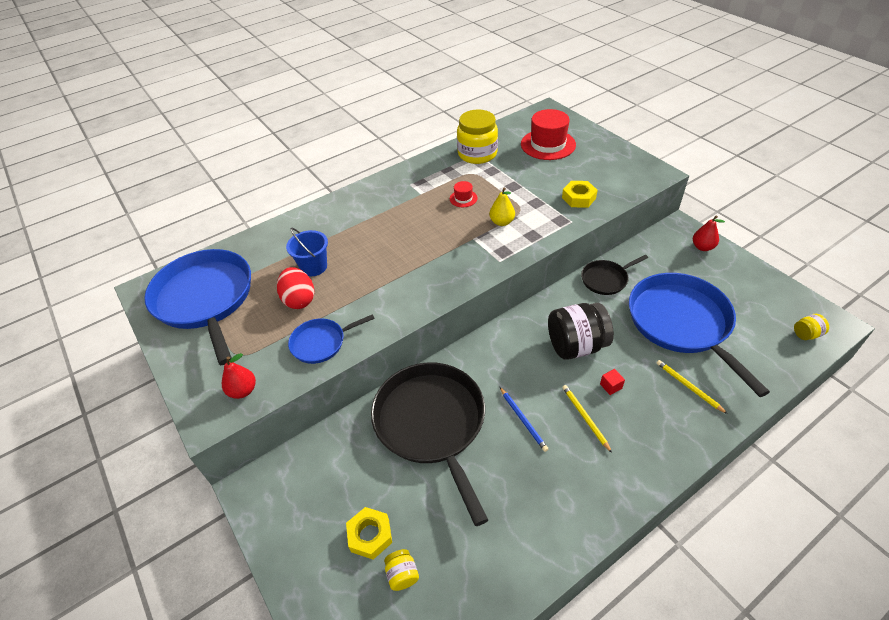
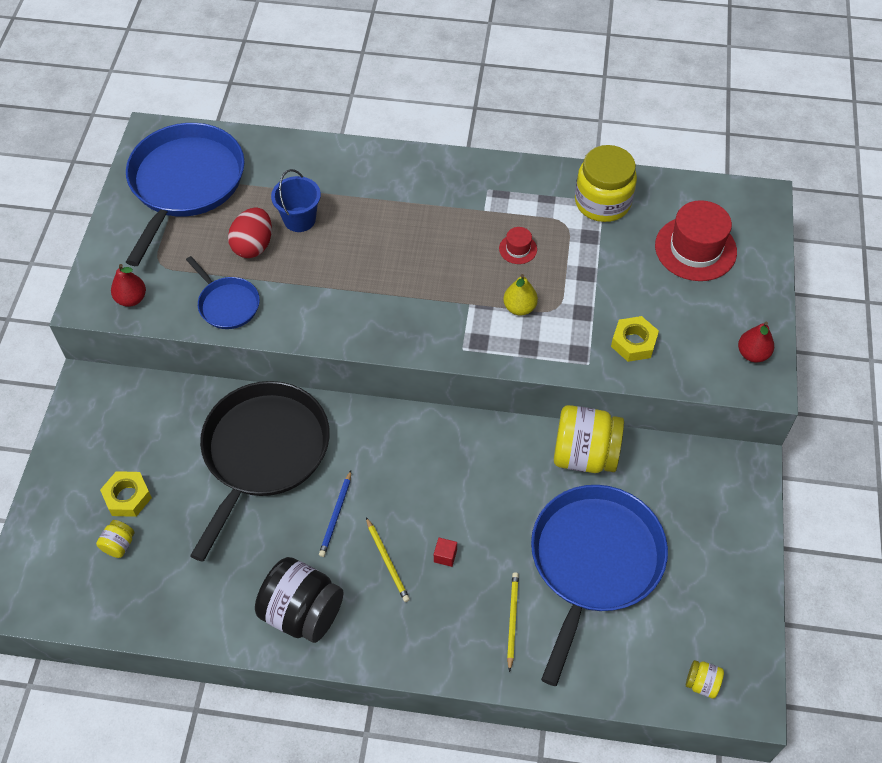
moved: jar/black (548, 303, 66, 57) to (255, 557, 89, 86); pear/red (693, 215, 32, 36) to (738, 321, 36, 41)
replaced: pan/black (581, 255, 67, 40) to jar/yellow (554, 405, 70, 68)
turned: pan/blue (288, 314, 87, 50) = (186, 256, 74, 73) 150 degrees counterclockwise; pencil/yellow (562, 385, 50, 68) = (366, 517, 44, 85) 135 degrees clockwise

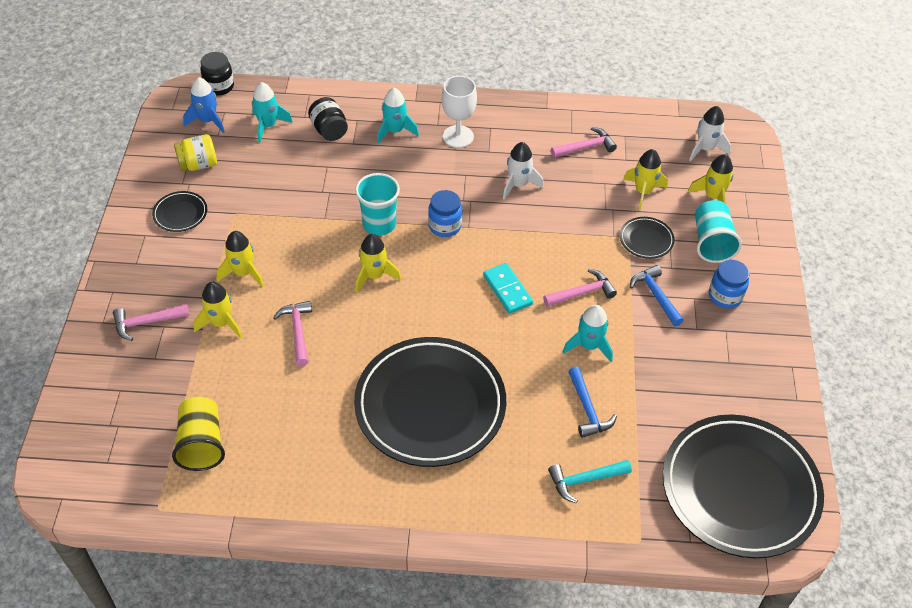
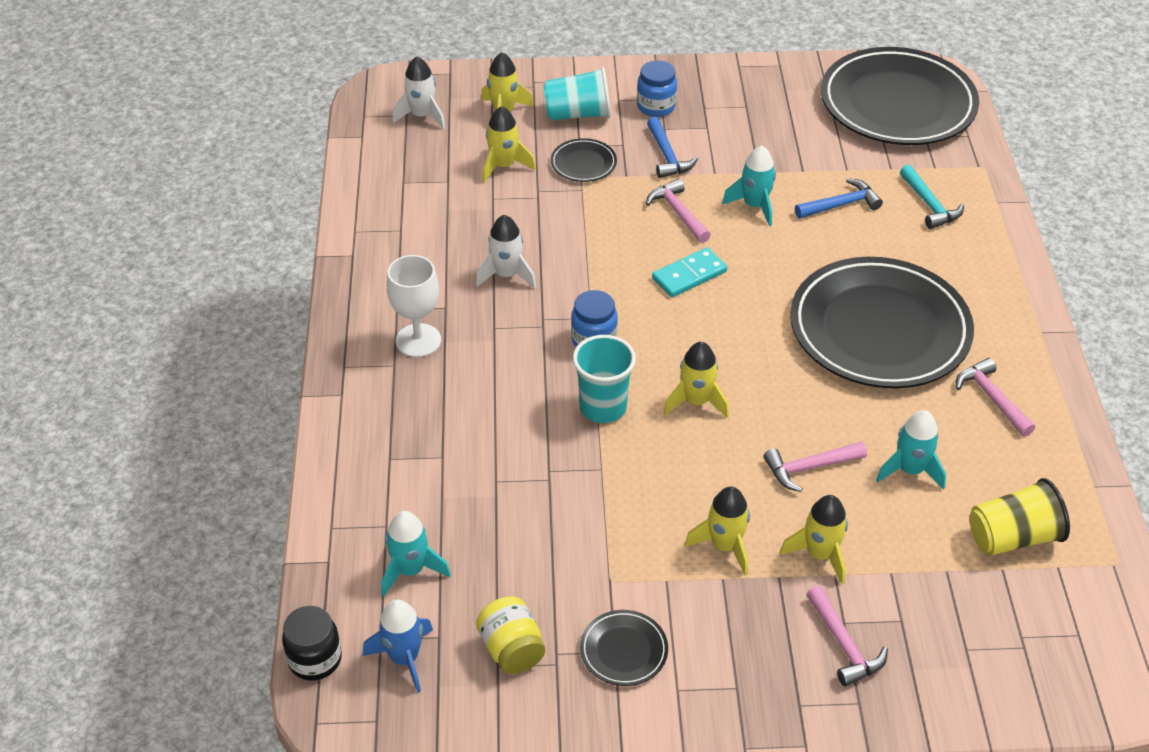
removed: jar/black (308, 97, 40, 44)
moved: rocket/turquoise (377, 88, 42, 56) to (876, 410, 70, 80); hammer/pink (551, 127, 66, 31) to (956, 358, 79, 79)
turned: hammer/blue (630, 265, 54, 61) = (647, 117, 51, 61) 75 degrees counterclockwise

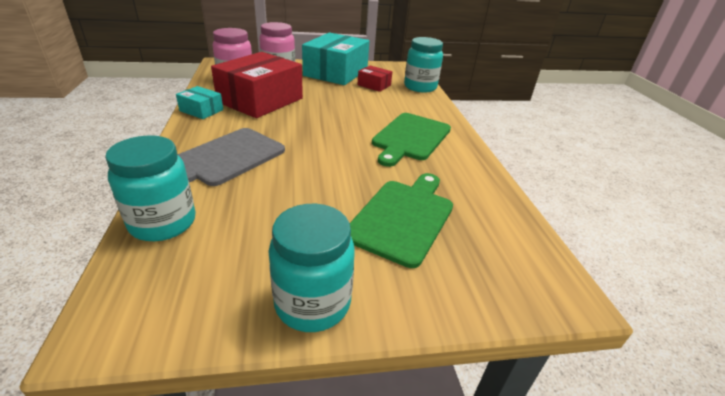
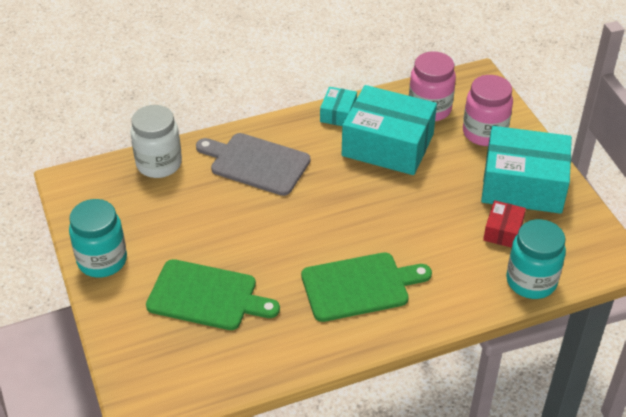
recoloured: jar/turquoise (105, 135, 91, 106) to jar/white (130, 105, 52, 73); box/red (211, 52, 92, 66) to box/turquoise (342, 85, 95, 90)
turned: cutting board/green (372, 113, 79, 54) = (301, 252, 131, 70) 150 degrees clockwise

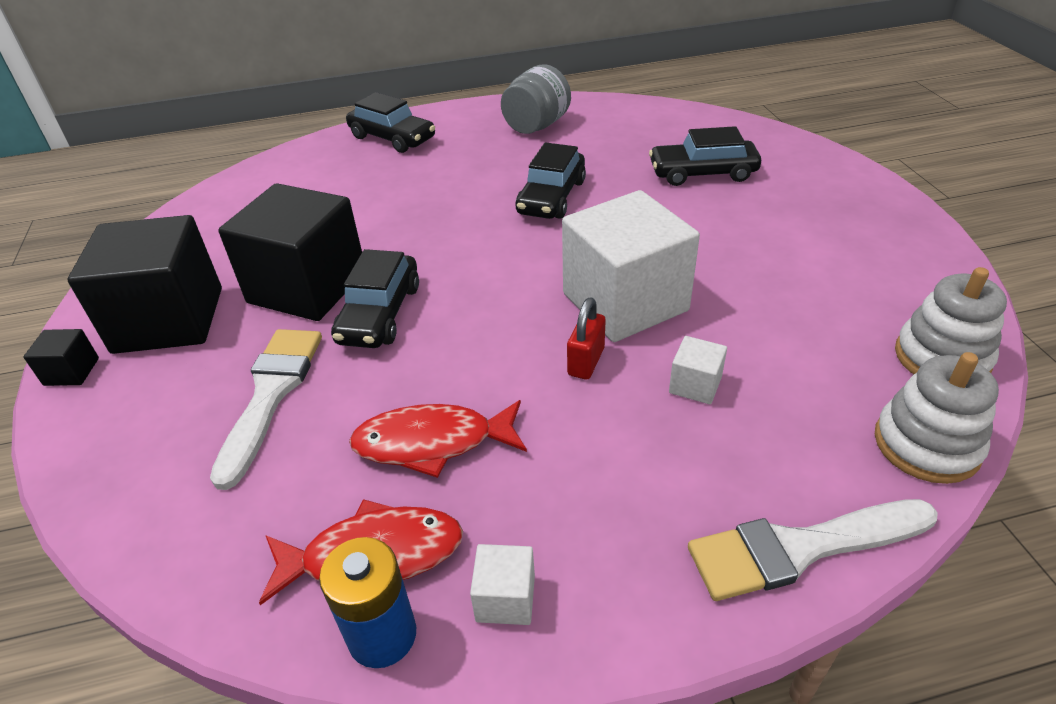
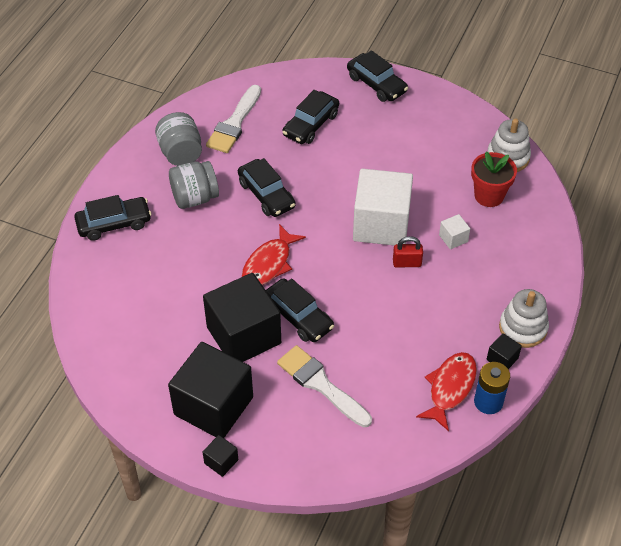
added: jar/grey (169, 161, 50, 48); car/black (347, 50, 61, 52); flower pot/red (471, 152, 46, 55)
moved: brush/white (688, 499, 250, 102) to (206, 85, 55, 68); fish/red (349, 400, 178, 78) to (242, 224, 64, 61); stacking toy/white (875, 352, 124, 132) to (499, 289, 50, 59)
recoloured: cube/white (470, 544, 65, 81) to cube/black (487, 333, 35, 36)
turned: padlock/red (567, 297, 39, 82) = (393, 236, 30, 32) 60 degrees counterclockwise

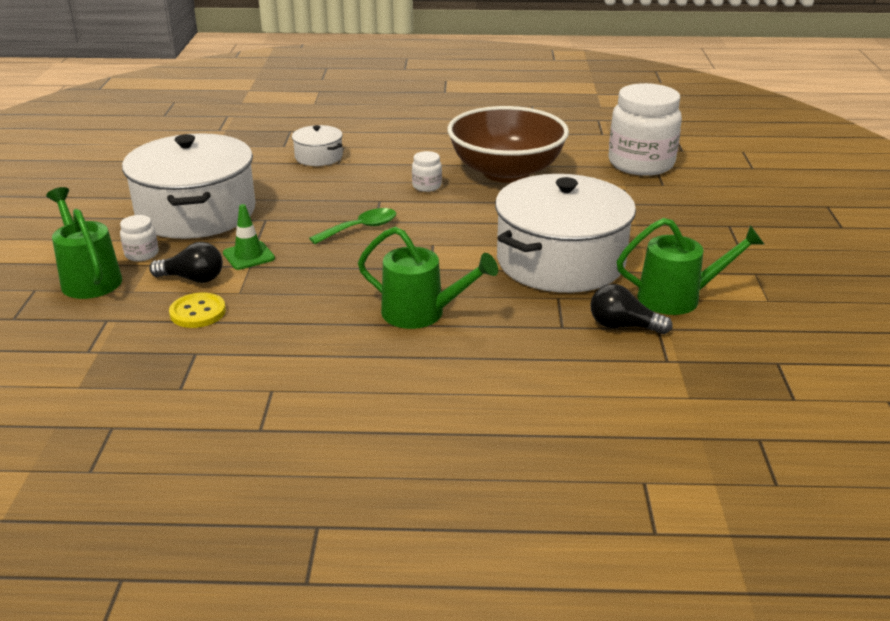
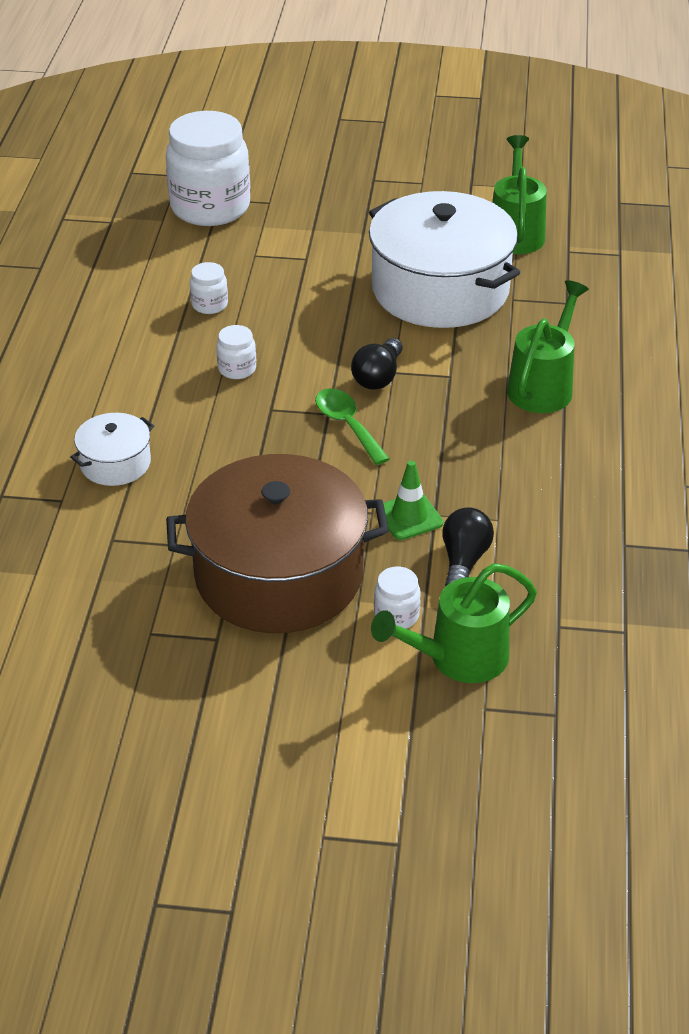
removed: button/yellow (169, 293, 57, 35)
moved: light bulb/black (590, 284, 83, 50) to (351, 338, 52, 52)
replaced: bowl/brown (447, 106, 122, 77) to jar/white (190, 262, 38, 52)
recoloured: pot/white (122, 133, 133, 106) to pot/brown (166, 454, 223, 179)

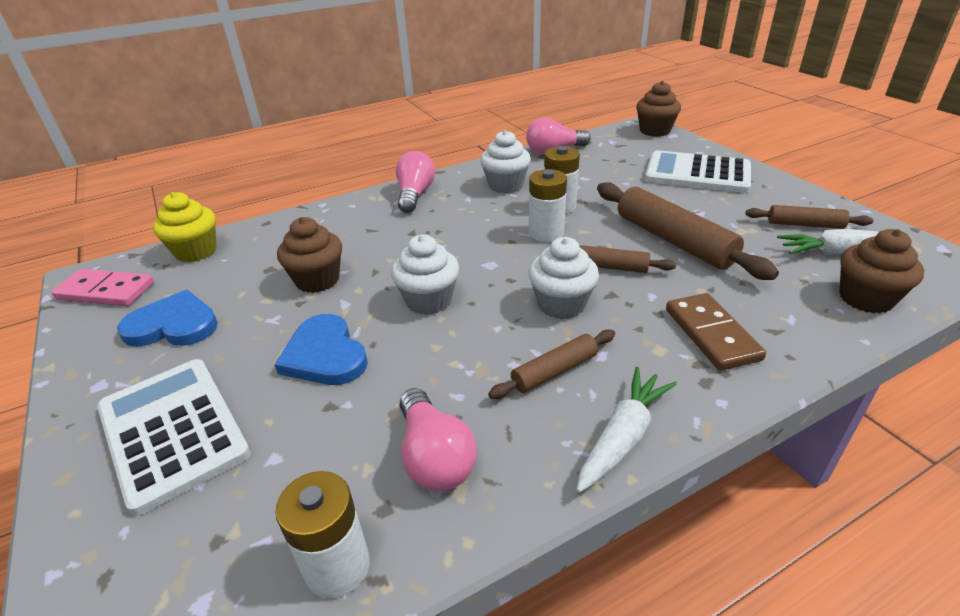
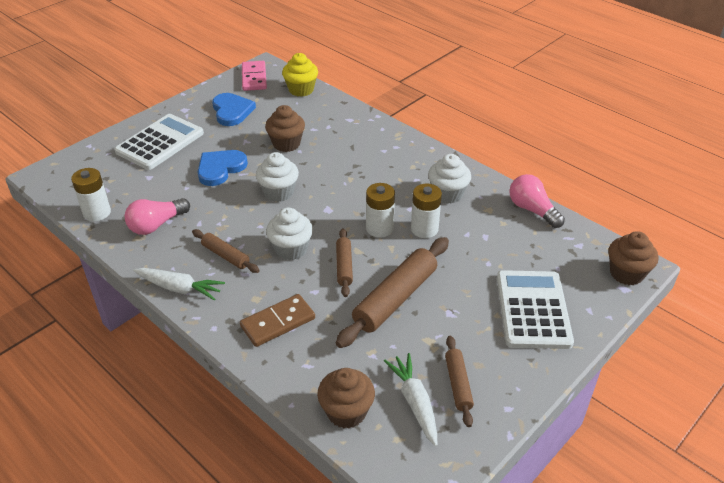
removed: light bulb/pink (396, 151, 39, 62)

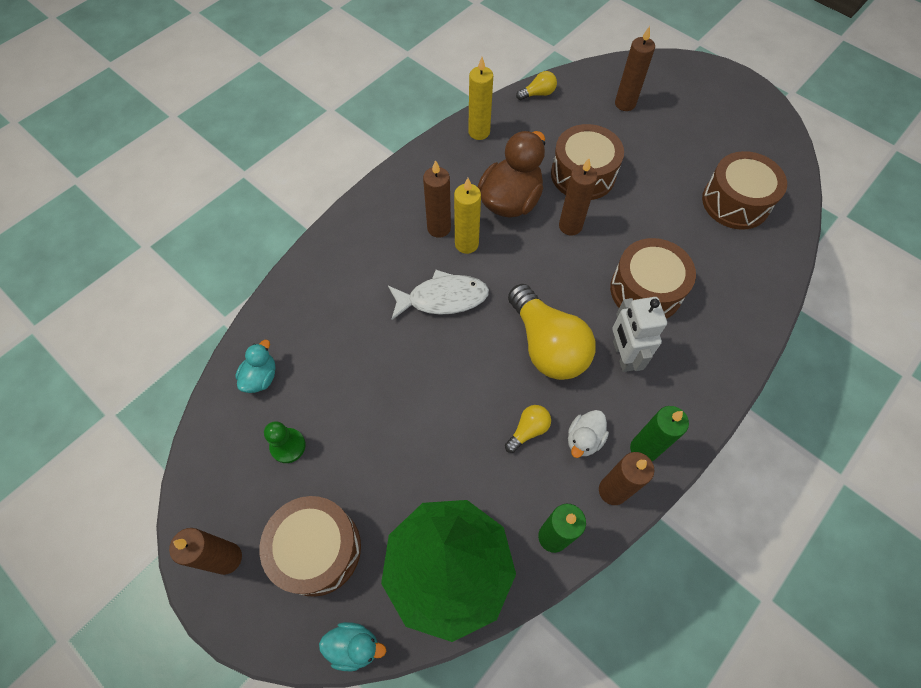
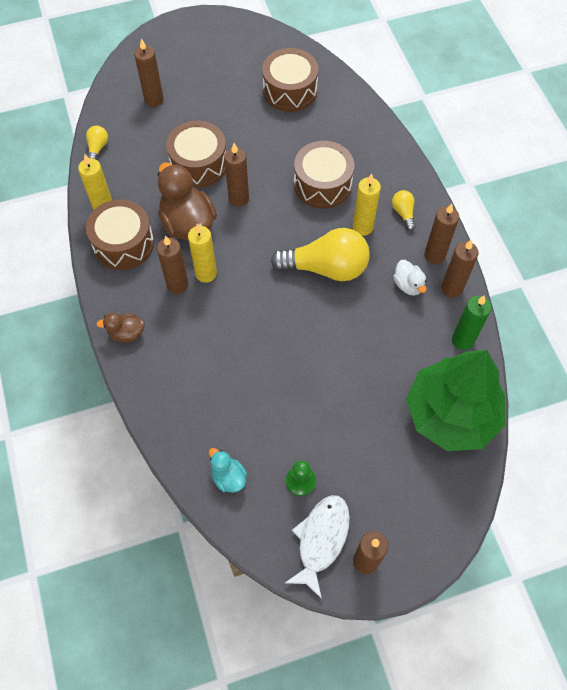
removed: duck/turquoise (319, 622, 68, 49)
added: duck/brown (96, 313, 49, 29)
moved: drum/brown (260, 496, 101, 101) to (86, 199, 68, 71); fish/white (388, 270, 101, 50) to (285, 495, 65, 104); light bulb/yellow (505, 405, 46, 48) to (392, 190, 23, 41)
replaced: robot/white (612, 297, 55, 75) to candle/yellow (353, 174, 28, 62)
recoloured: candle/green (630, 406, 59, 55) to candle/brown (424, 203, 35, 61)

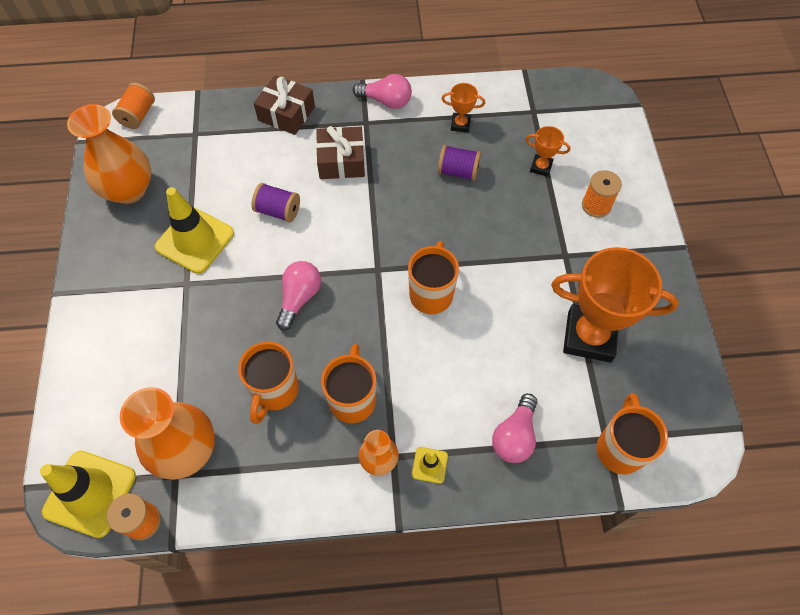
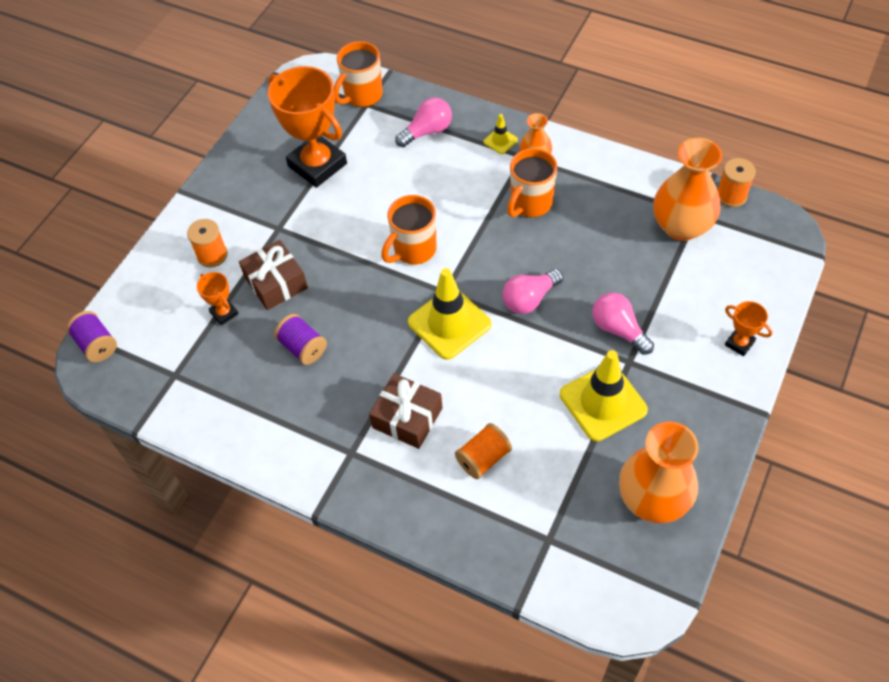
removed: mug/orange (238, 341, 61, 83)
moved: spool/purple (252, 183, 48, 40) to (66, 311, 51, 51); gift/brown (254, 75, 61, 60) to (239, 240, 69, 70); traffic cone/yellow (40, 451, 96, 87) to (408, 268, 83, 92); spool/orange (112, 83, 43, 46) to (455, 423, 57, 56); light bulb/pink (353, 74, 59, 35) to (592, 292, 62, 63); trophy/orange (442, 83, 43, 50) to (725, 301, 47, 55)

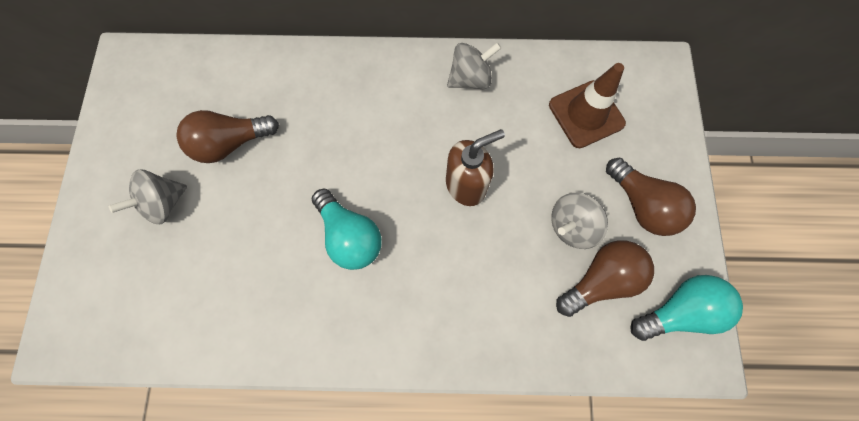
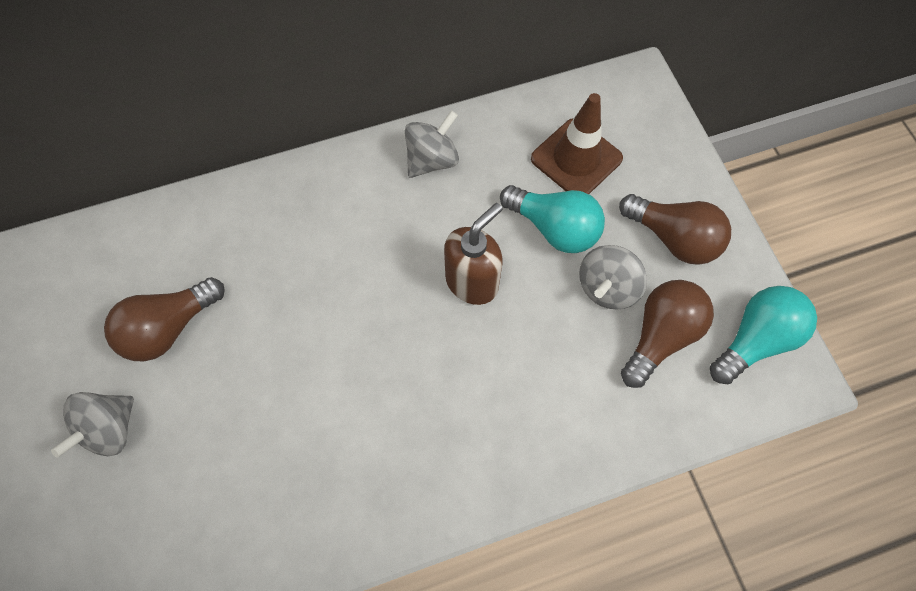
moved: light bulb/turquoise (312, 189, 70, 81) to (500, 185, 105, 68)

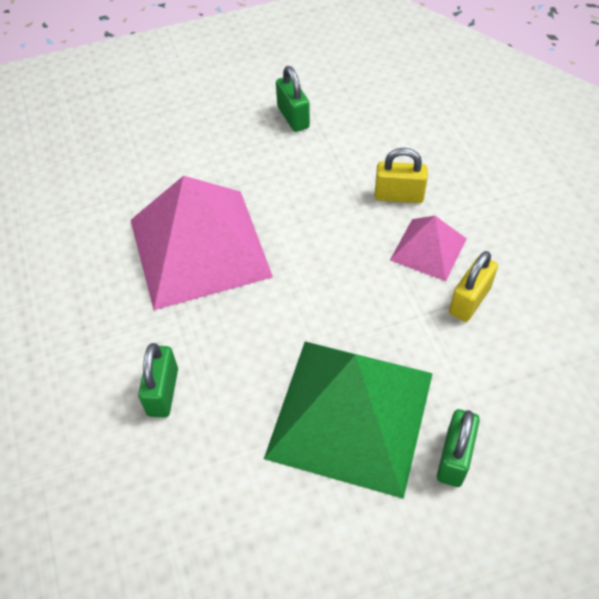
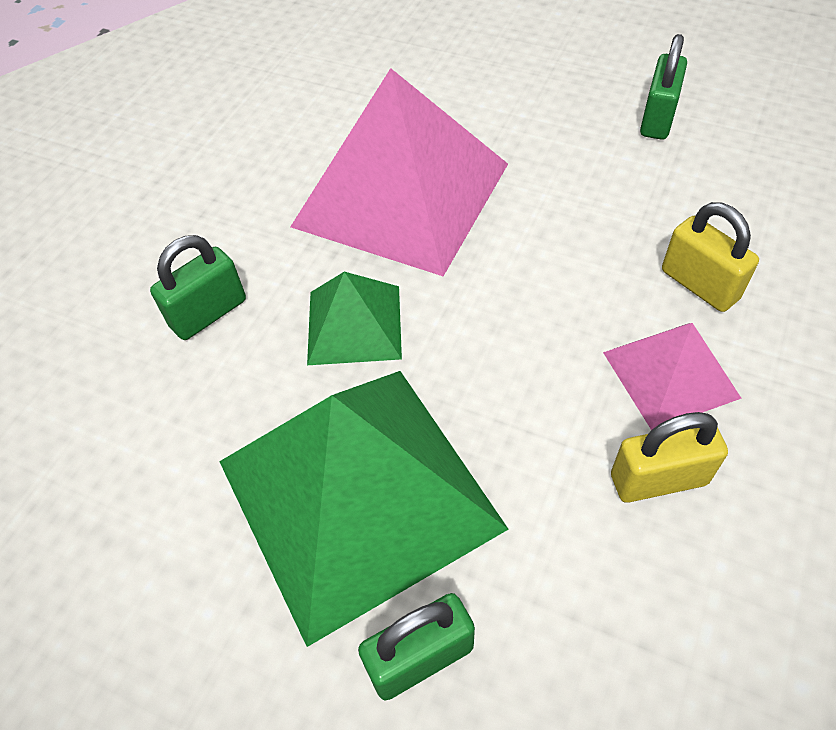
added: pyramid/green (307, 272, 95, 93)

